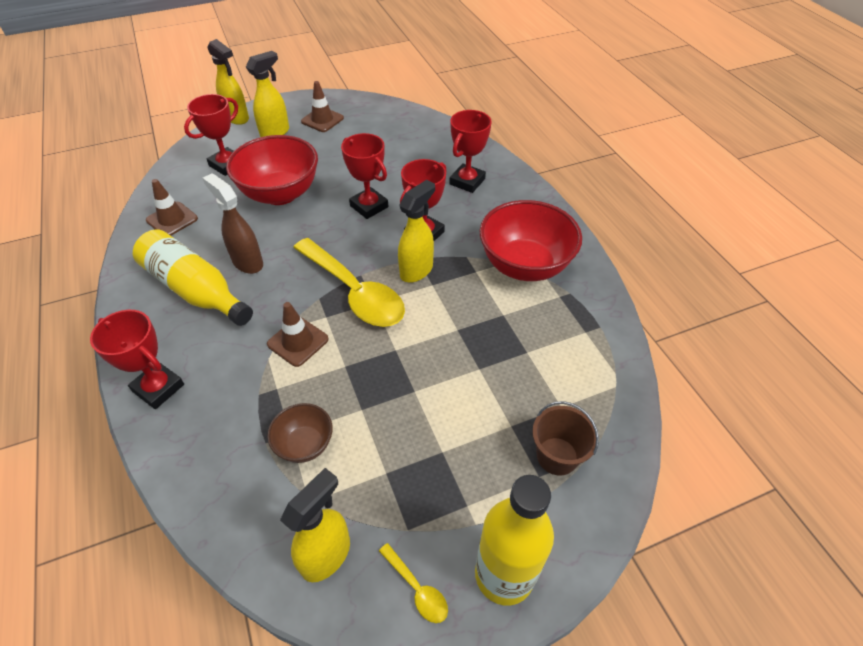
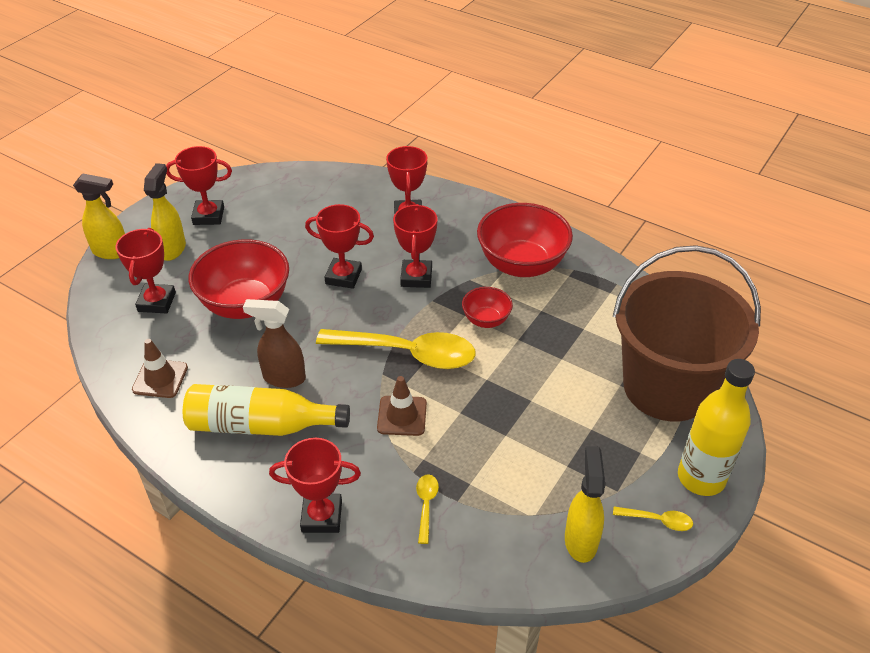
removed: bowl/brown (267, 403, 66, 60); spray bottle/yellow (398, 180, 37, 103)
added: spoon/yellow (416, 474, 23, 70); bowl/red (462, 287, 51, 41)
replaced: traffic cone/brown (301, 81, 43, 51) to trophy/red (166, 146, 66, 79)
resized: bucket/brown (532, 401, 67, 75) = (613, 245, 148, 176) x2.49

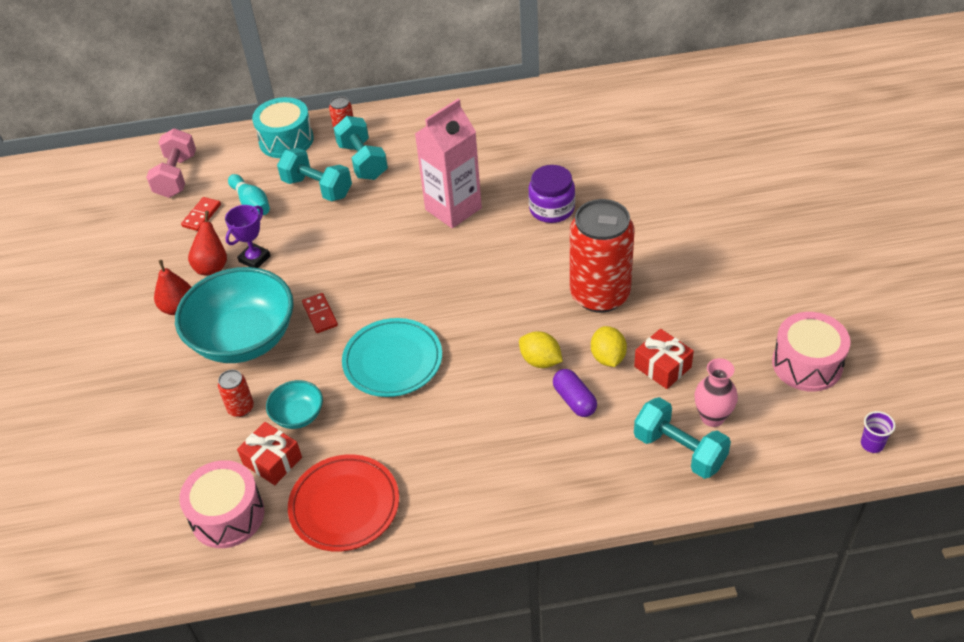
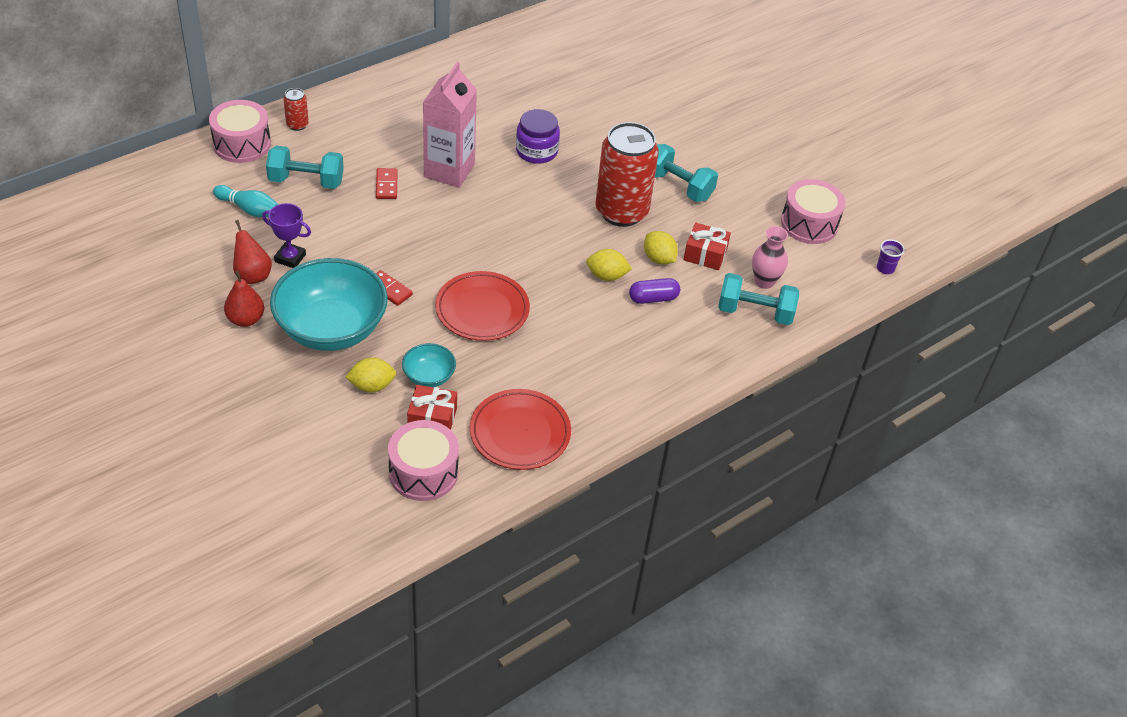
removed: dumbbell/pink (146, 128, 50, 70)
moved: domino/red (181, 197, 40, 34) to (376, 168, 22, 31); dumbbell/turquoise (333, 116, 55, 64) to (655, 144, 63, 58)
replaced: can/red (218, 370, 36, 47) to lemon/yellow (345, 357, 51, 35)
recoloured: drum/turquoise (252, 97, 62, 61) to drum/pink (209, 100, 62, 63); plate/turquoise (342, 318, 100, 79) to plate/red (435, 271, 95, 70)
turned: trophy/purple (225, 205, 46, 63) = (262, 203, 49, 65) 75 degrees counterclockwise; capsule/purple (553, 369, 44, 48) = (629, 278, 51, 26) 45 degrees counterclockwise

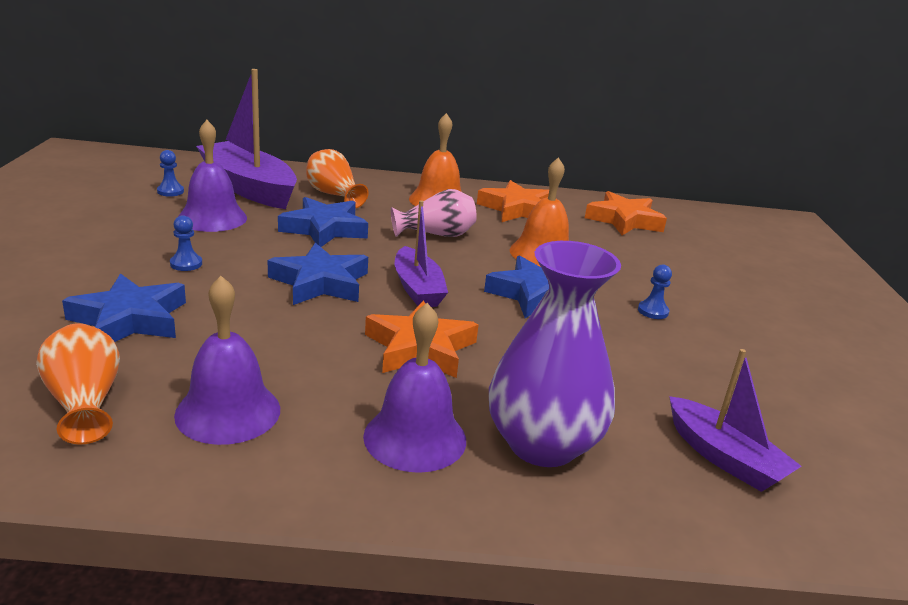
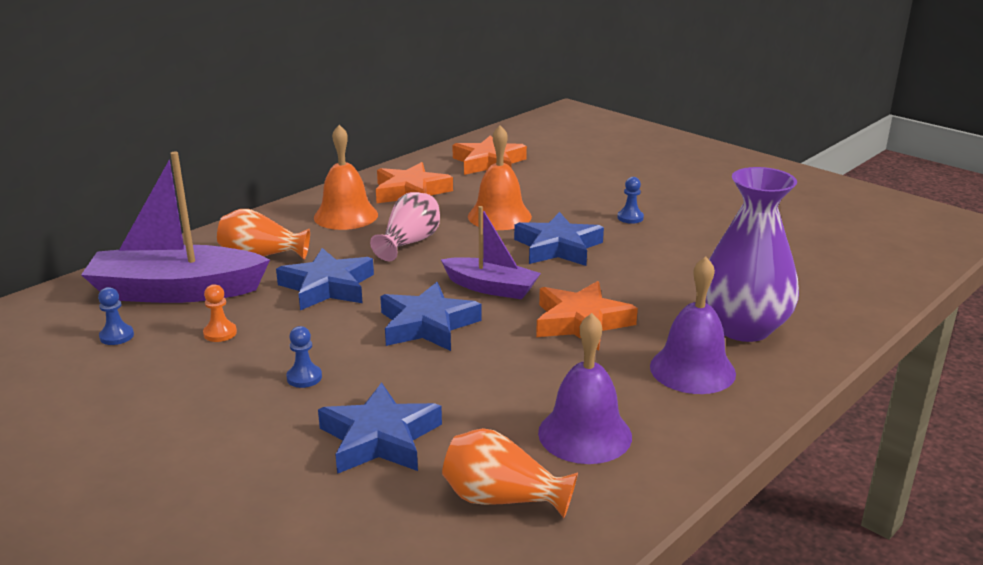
removed: boat/purple (669, 349, 132, 143)
replaced: bell/purple (178, 120, 69, 112) to pawn/orange (203, 284, 34, 58)

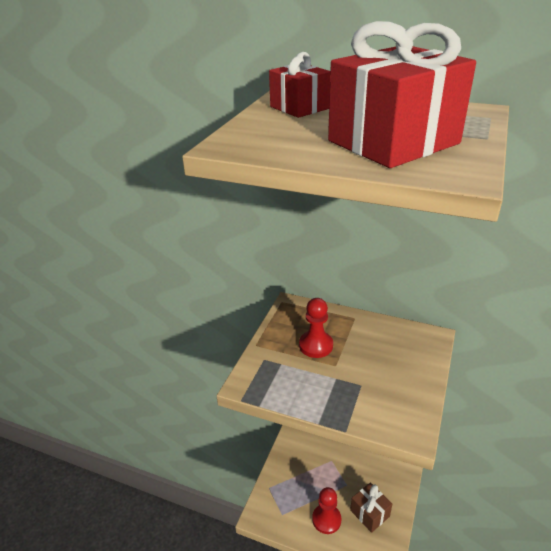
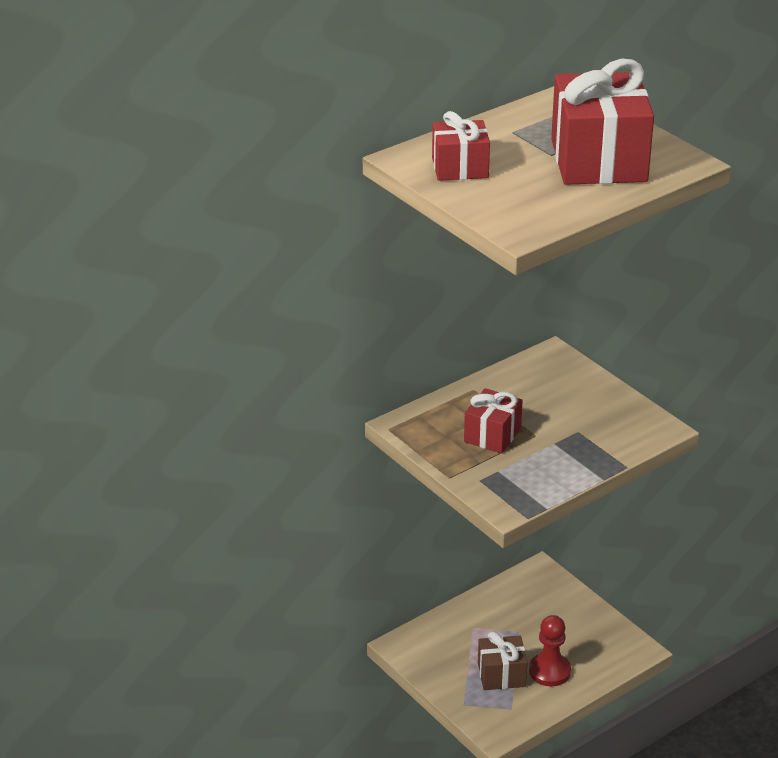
moved: gift/brown (350, 482, 42, 51) to (478, 631, 50, 59)
replaced: pawn/red (299, 298, 34, 60) to gift/red (464, 388, 59, 66)

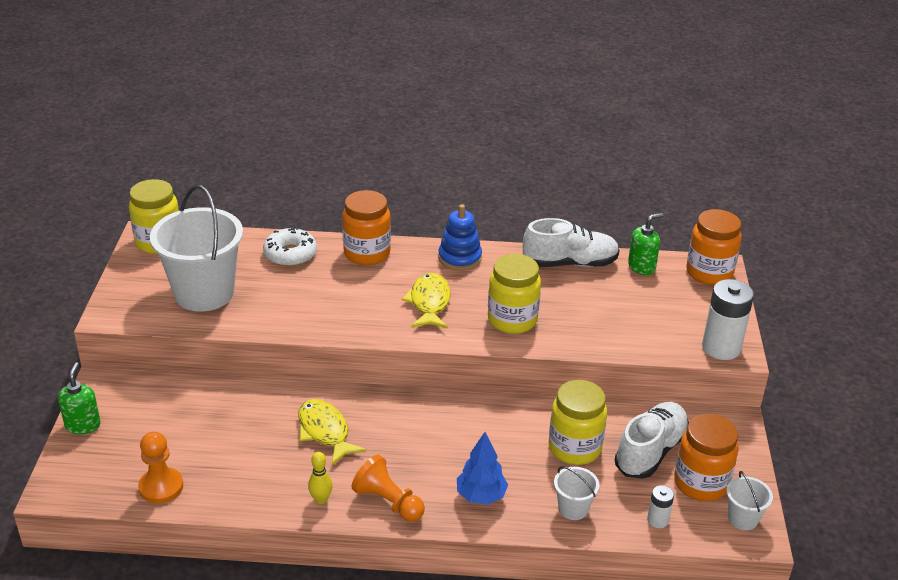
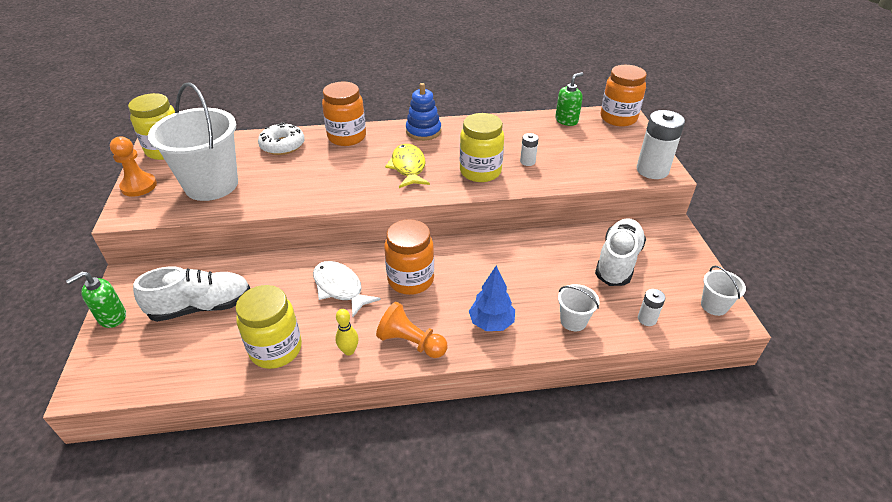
added: battery/white (520, 133, 19, 33)
moved: pawn/orange (138, 432, 45, 72) to (110, 137, 47, 60); shoe/white (523, 218, 97, 49) to (133, 267, 117, 55); jar/yellow (549, 380, 58, 85) to (235, 285, 67, 84); jar/orange (674, 414, 65, 87) to (384, 219, 50, 76)
recoloured: fish/yellow (298, 399, 68, 66) to fish/white (313, 261, 68, 56)
turned: soap dispenser/green (58, 362, 43, 72) = (66, 271, 60, 57) 120 degrees counterclockwise

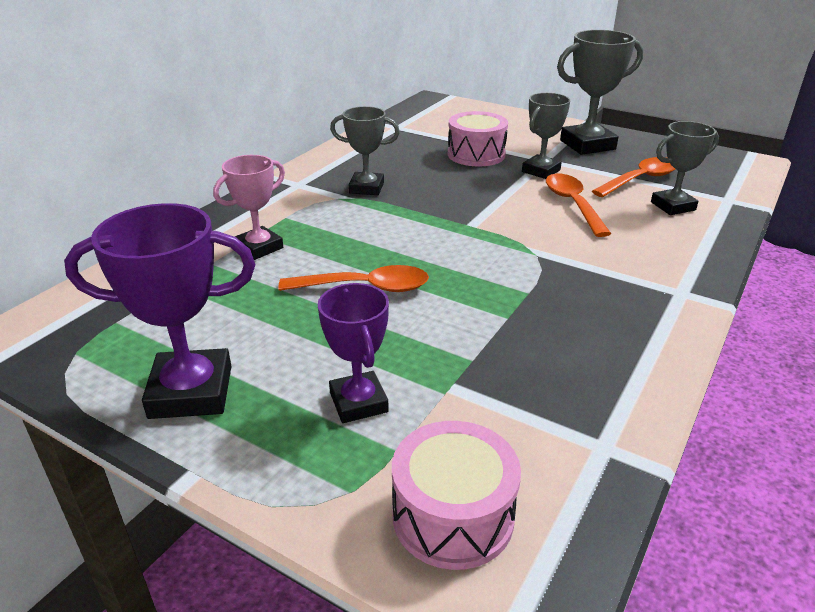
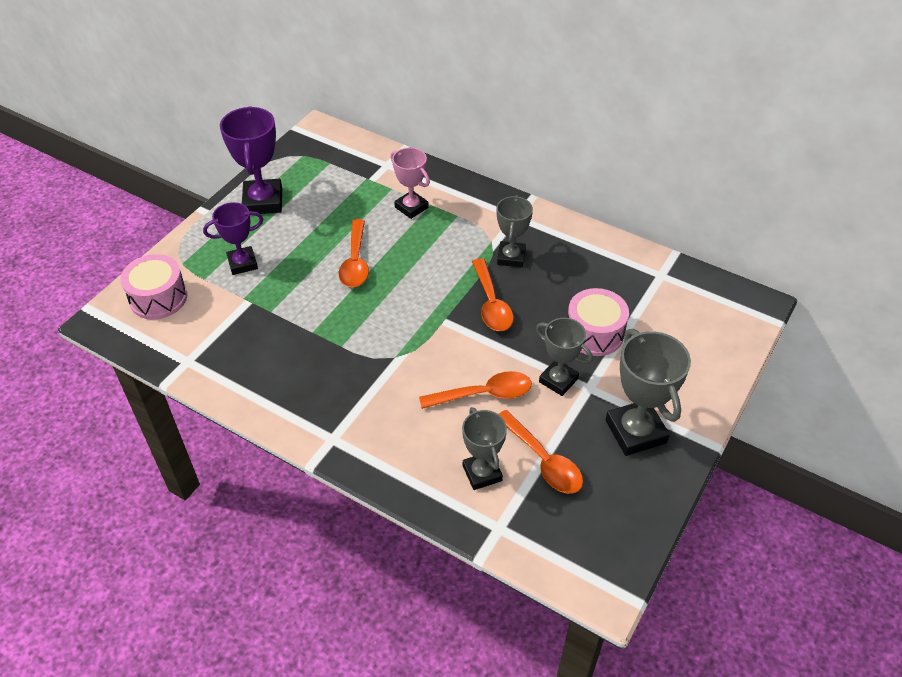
added: spoon/orange (472, 258, 42, 73)

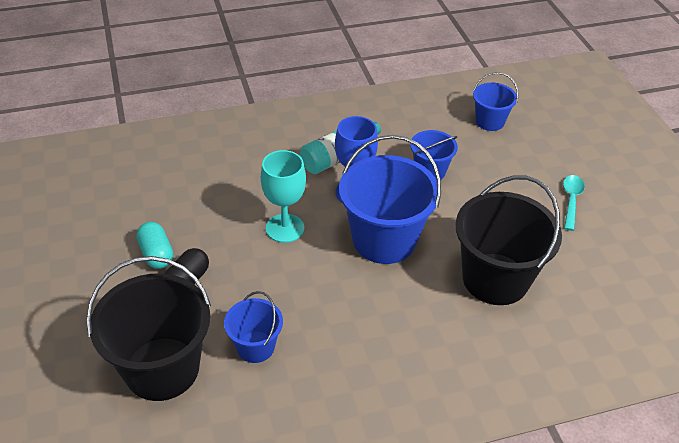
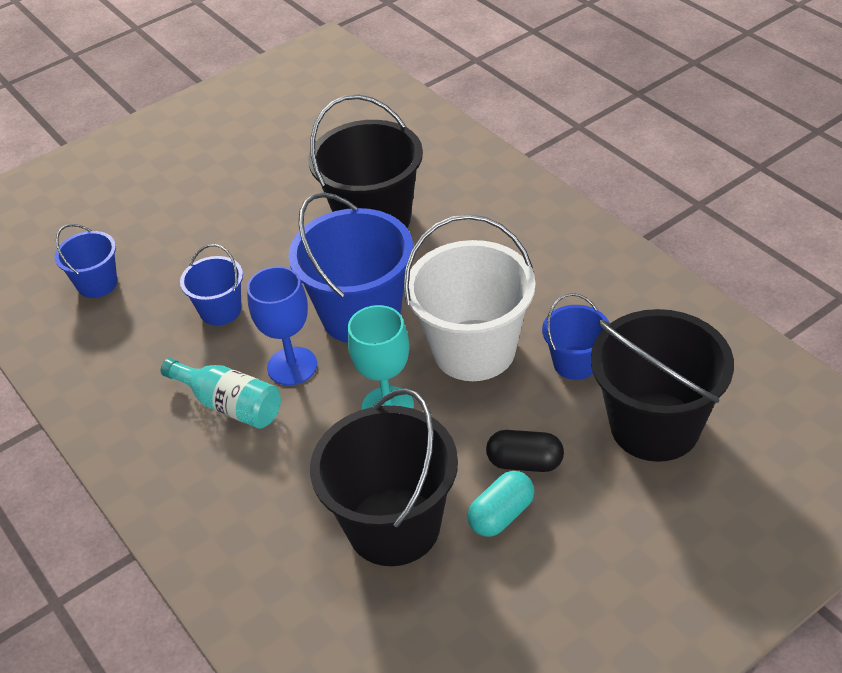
removed: spoon/turquoise (563, 175, 22, 56)
added: bucket/black (310, 388, 148, 178); bucket/white (404, 214, 132, 167)

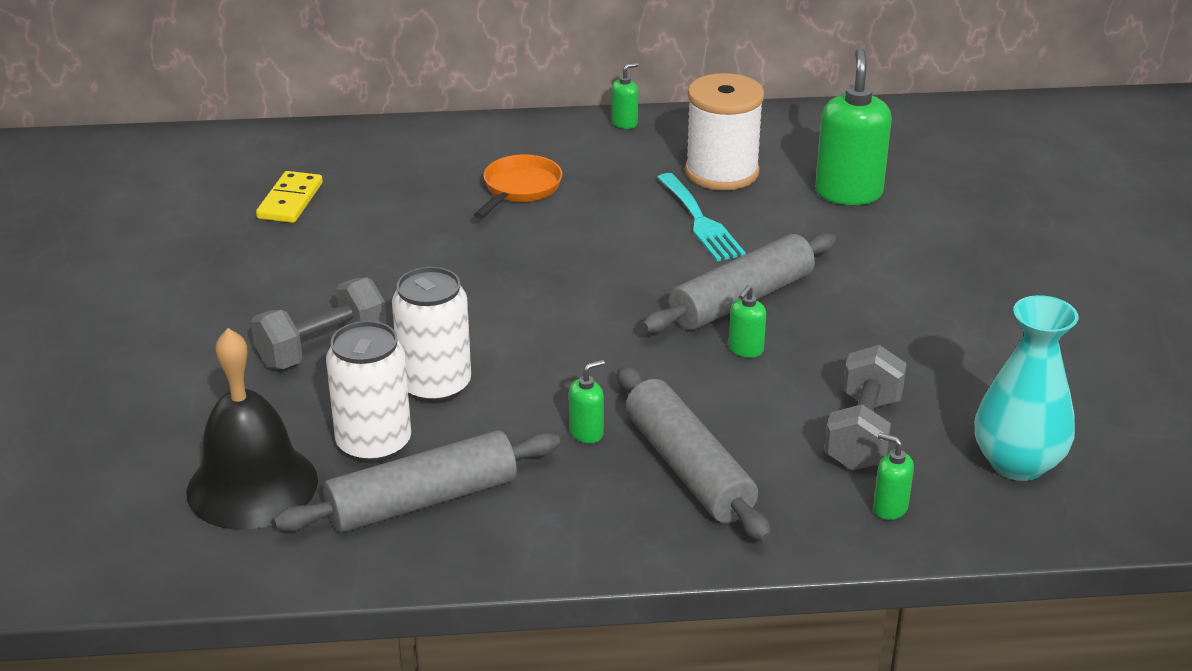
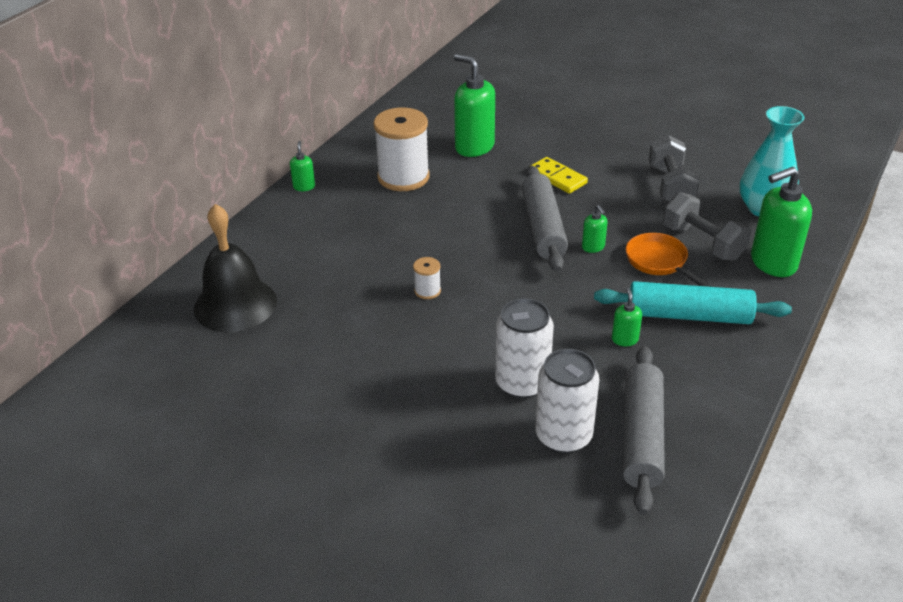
removed: fork/turquoise (657, 173, 89, 88)
added: spool/white (413, 257, 28, 42)
moved: bell/black (186, 328, 132, 202) to (194, 204, 83, 128); domino/yellow (256, 171, 67, 52) to (531, 157, 57, 37); pan/orange (474, 155, 88, 63) to (626, 233, 86, 54); dumbbell/grey (251, 277, 136, 92) to (649, 135, 50, 67)
recoloured: rolling pin/grey (617, 366, 154, 176) to rolling pin/turquoise (594, 281, 198, 43)
resized: soap dispenser/green (873, 433, 41, 87) = (751, 167, 61, 110) x2.12

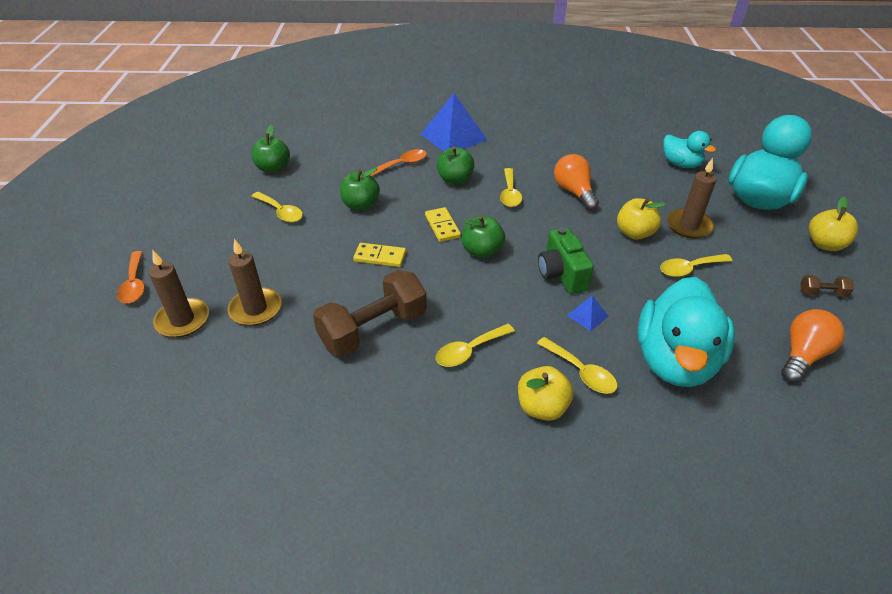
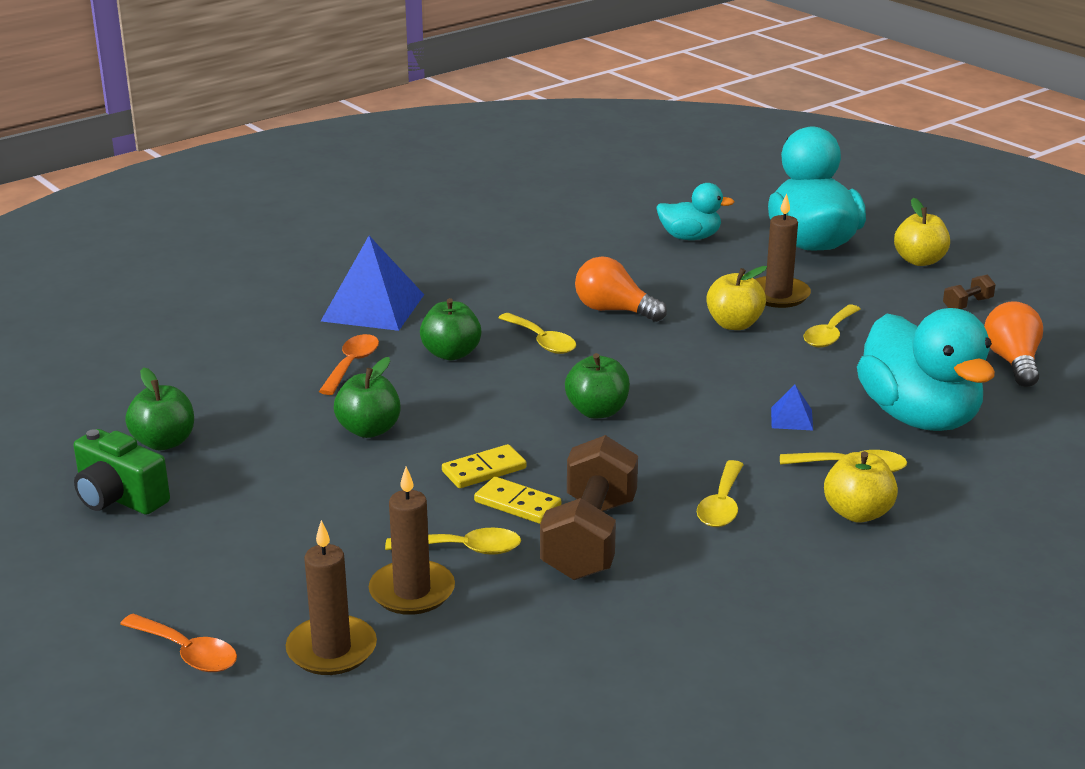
moved: camera/green (538, 228, 56, 66) to (74, 429, 96, 86); spoon/yellow (252, 192, 51, 30) to (385, 528, 136, 27); domino/yellow (425, 207, 36, 35) to (474, 477, 87, 47)

